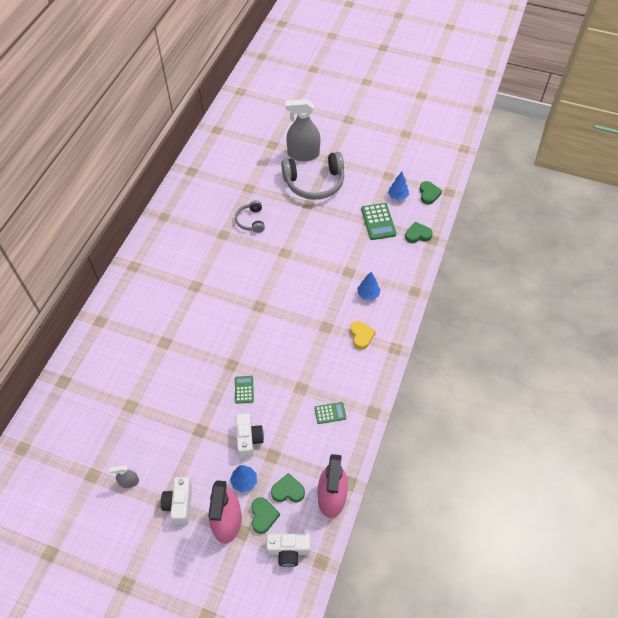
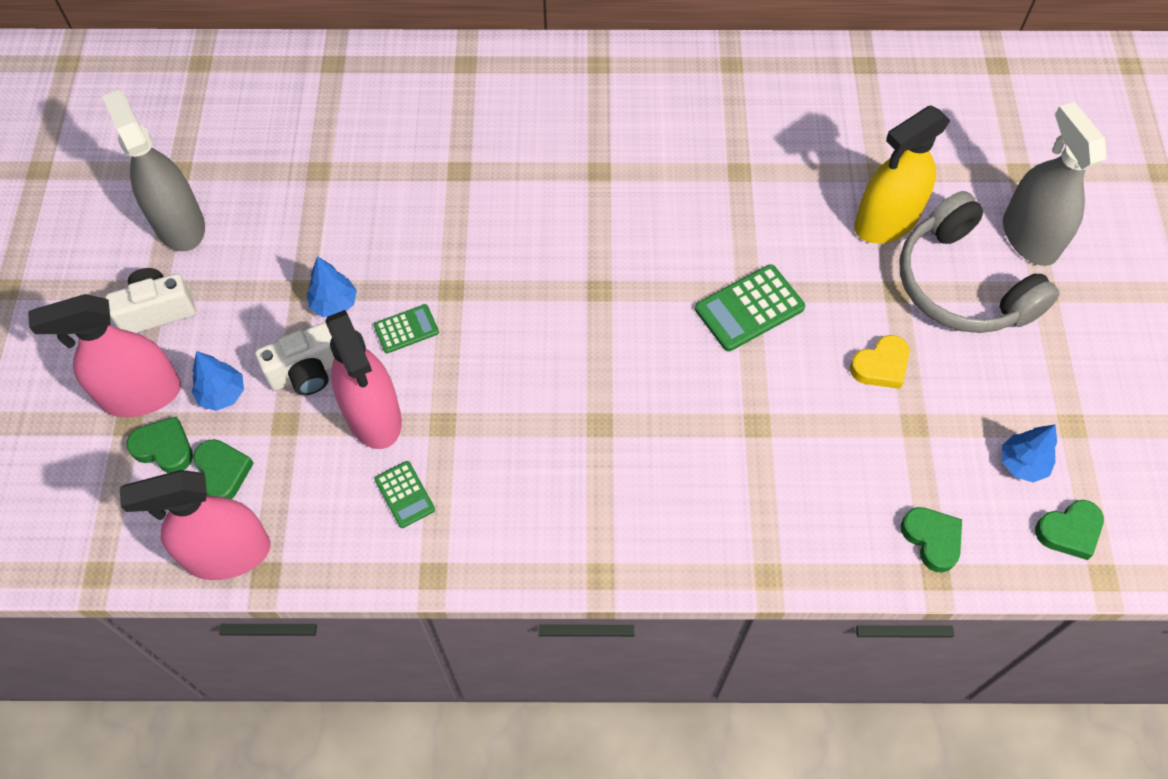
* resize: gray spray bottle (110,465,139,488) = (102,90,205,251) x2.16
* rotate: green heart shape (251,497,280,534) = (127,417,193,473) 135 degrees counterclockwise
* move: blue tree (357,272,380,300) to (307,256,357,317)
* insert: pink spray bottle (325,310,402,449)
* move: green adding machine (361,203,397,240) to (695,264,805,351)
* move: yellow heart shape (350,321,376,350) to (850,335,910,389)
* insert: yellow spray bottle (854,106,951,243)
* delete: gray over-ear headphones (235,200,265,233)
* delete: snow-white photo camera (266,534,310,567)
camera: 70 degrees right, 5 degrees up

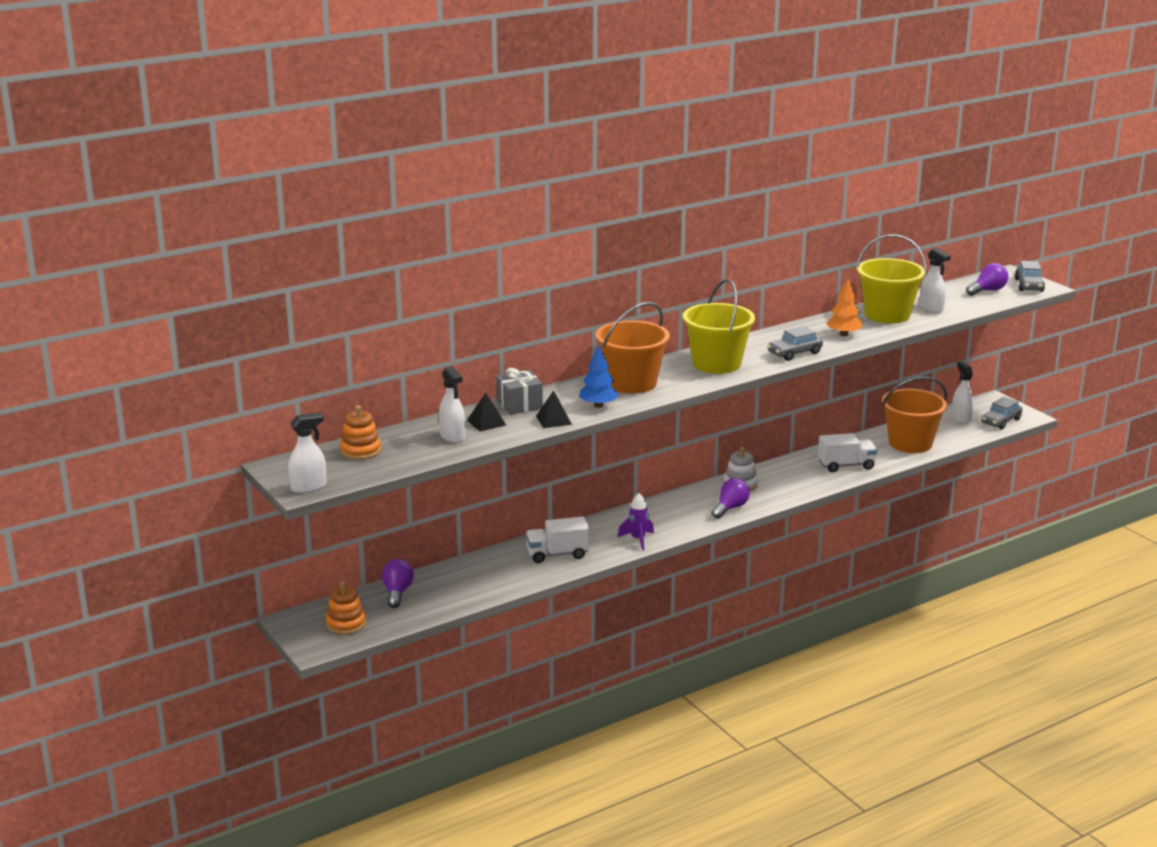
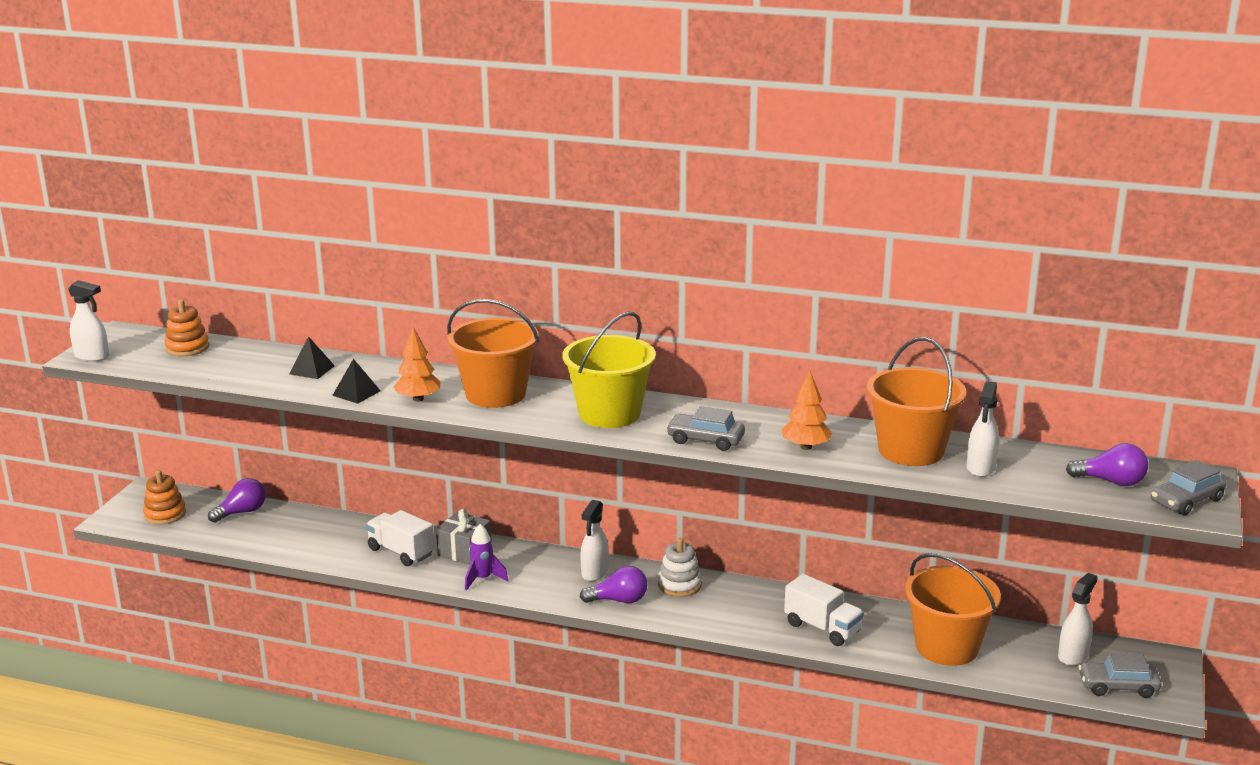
* recolor: blue tree (579,344,619,408) to bright orange tree (393,327,440,402)
* move: gray gift (496,368,543,415) to (436,509,492,565)
* move: snow-white spray bottle (439,366,465,443) to (580,500,609,582)
* recolor: yellow bucket (856,234,927,323) to bright orange bucket (867,337,967,466)
camera: 50 degrees right, 0 degrees up

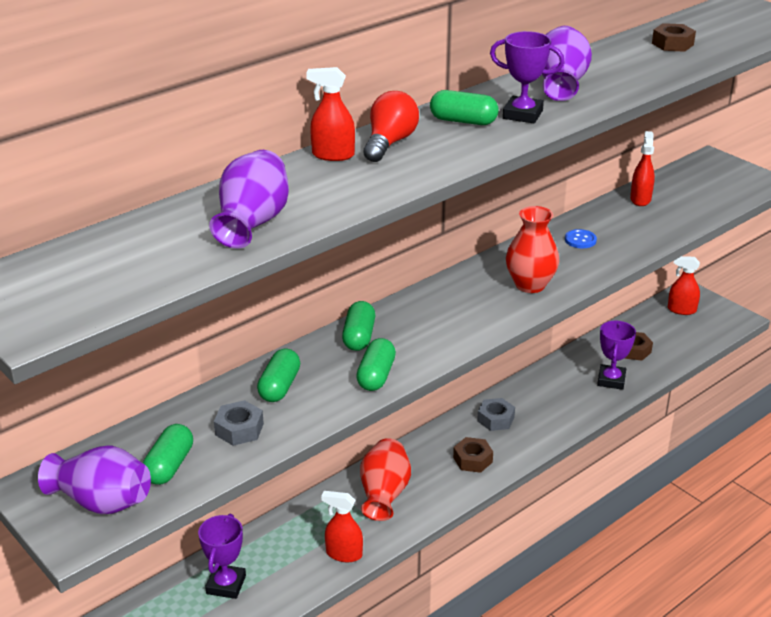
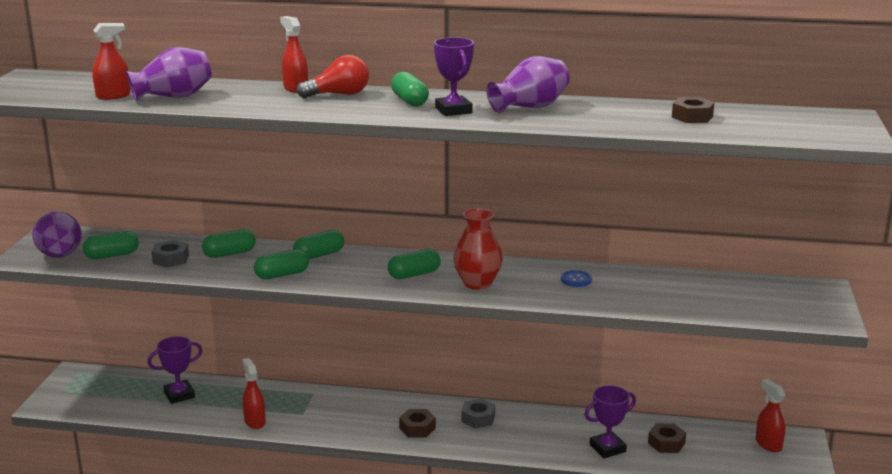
* move: crimson spray bottle (630,131,655,206) to (92,23,131,100)
* insert: green capsule (388,249,440,279)
* delete: crimson vase (360,438,411,521)
camera: 50 degrees right, 10 degrees down

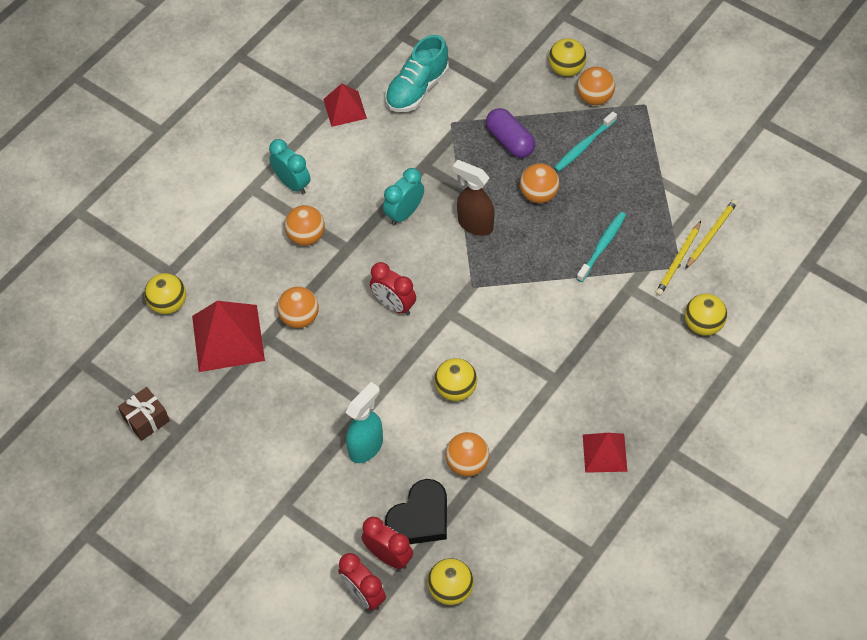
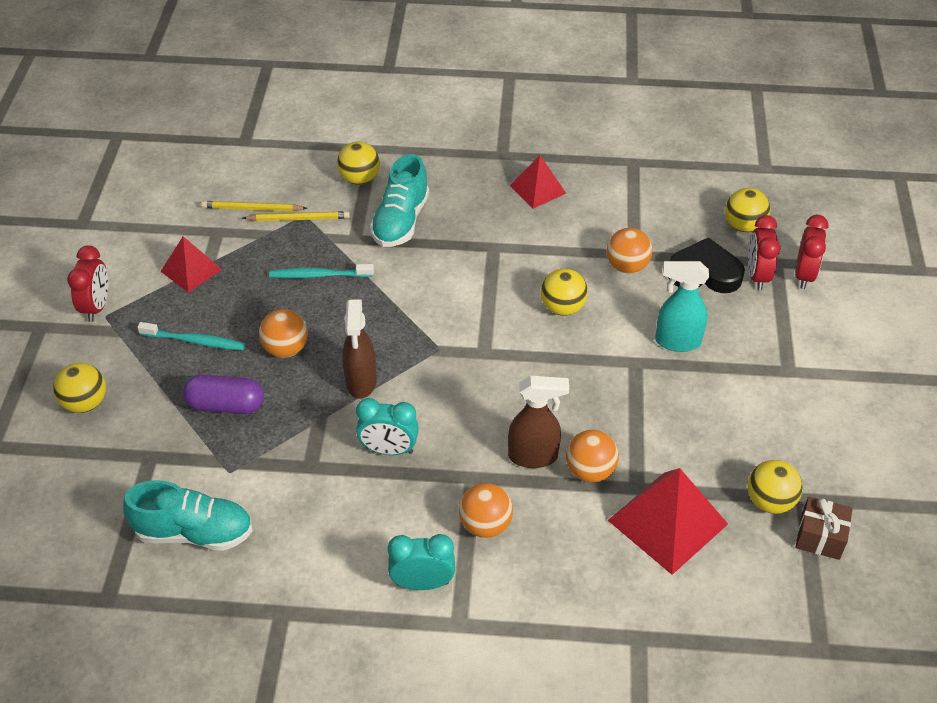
* move: crimson bedside clock (370,262,416,315) to (67,245,108,322)
* move: crimson pyramid (323,84,367,127) to (160,236,222,293)
* rotate: purple capsule (486,108,535,158) = (183,375,264,414) 75 degrees clockwise
* insert: aqua sneaker (370,154,429,247)
* rotate: aqua bedside clock (269,139,311,194) = (388,534,455,590) 75 degrees clockwise
* insert: russet spray bottle (508,376,569,468)
* move: yellow sphere (144,273,186,314) to (747,460,803,514)
* delete: bright orange sphere (577,67,615,105)
camera: 125 degrees left, 10 degrees down

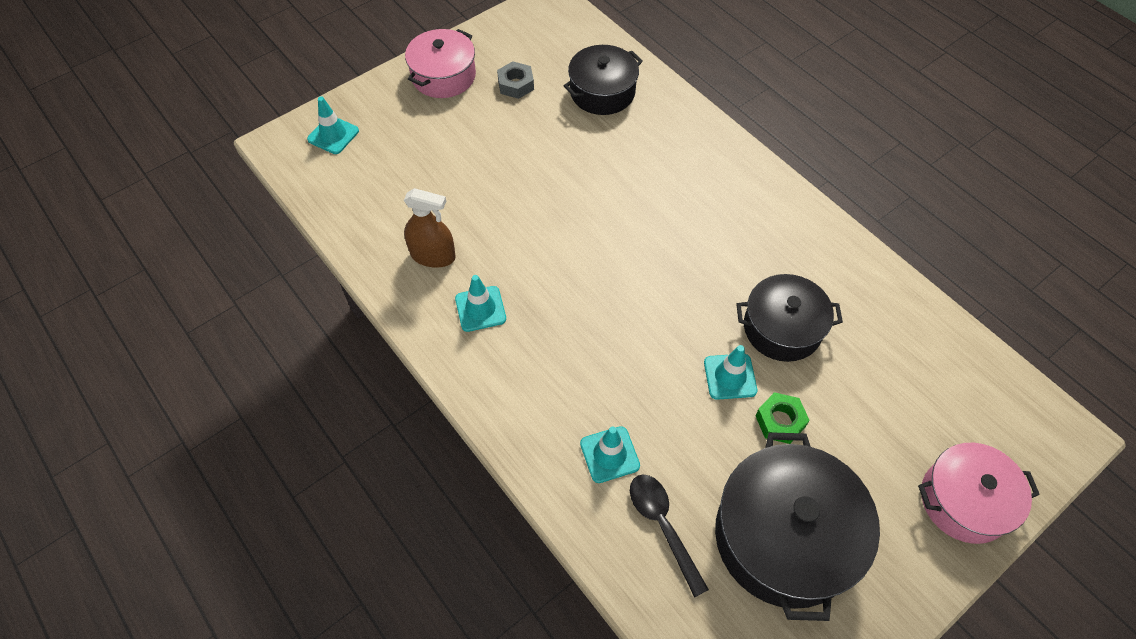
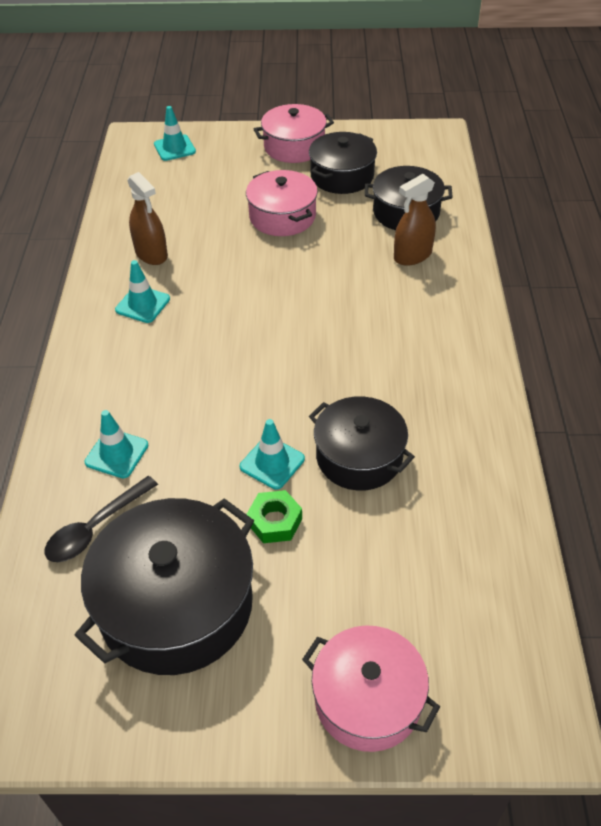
* rotate: ebony tablespoon (630,475,709,598) = (45,476,158,562) 150 degrees counterclockwise
* insert: pink pot (246,170,318,236)
* replace: gray hexagon nut (497,61,534,99) to ebony pot (309,132,377,194)
* insert: russet spray bottle (394,174,436,266)
camera: 40 degrees right, 10 degrees down

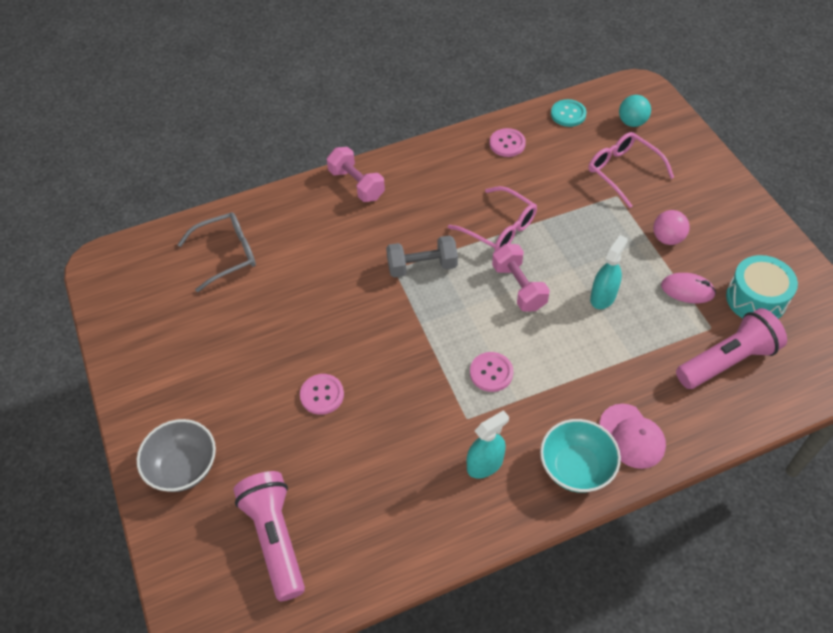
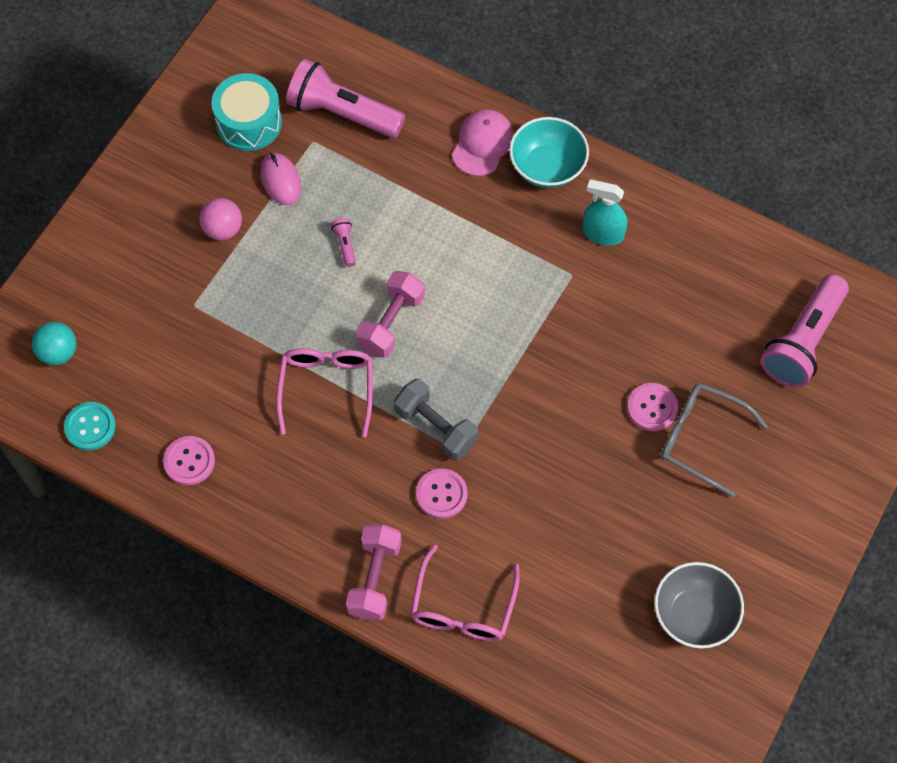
* replace: aqua spray bottle (590,235,628,309) to pink torch (331,218,356,267)
* move: pink glasses (588,132,674,208) to (410,544,520,641)
* move: pink button (470,352,513,392) to (416,468,468,519)
* move: gray serving bowl (137,419,216,492) to (654,562,744,648)
* move: gray glasses (177,212,256,292) to (660,383,768,497)
camera: 130 degrees left, 10 degrees up

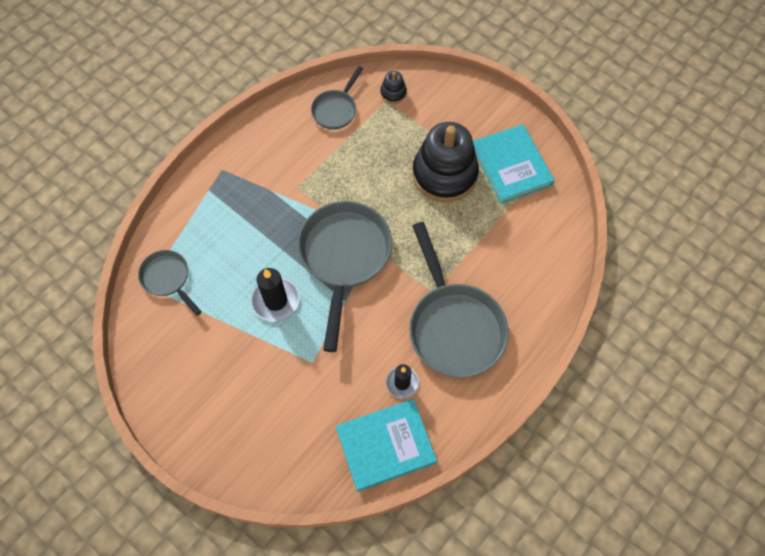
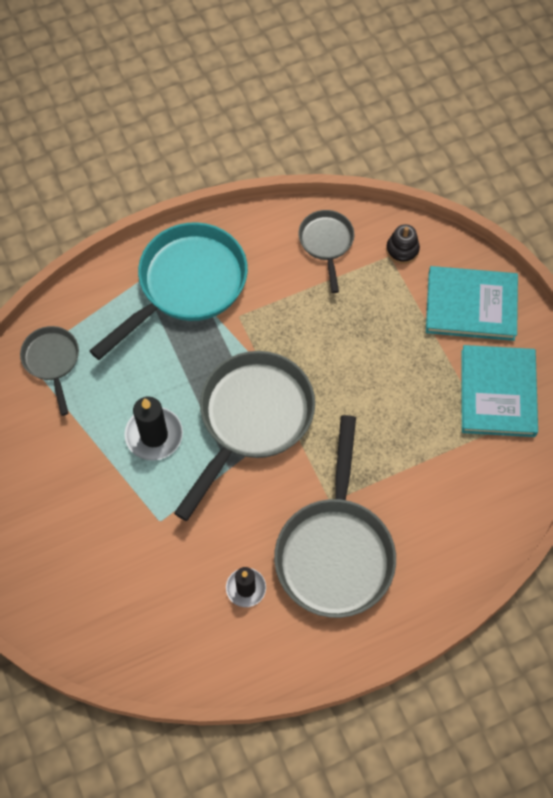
* insert: aqua pan (89,222,248,360)
* rotate: gray pan (311,66,363,130) = (298,210,354,293) 120 degrees clockwise
* move: aqua hardcover (336,399,437,492) to (426,266,518,341)
* delete: ebony stacking toy (412,122,479,203)
camera: 25 degrees right, 0 degrees up

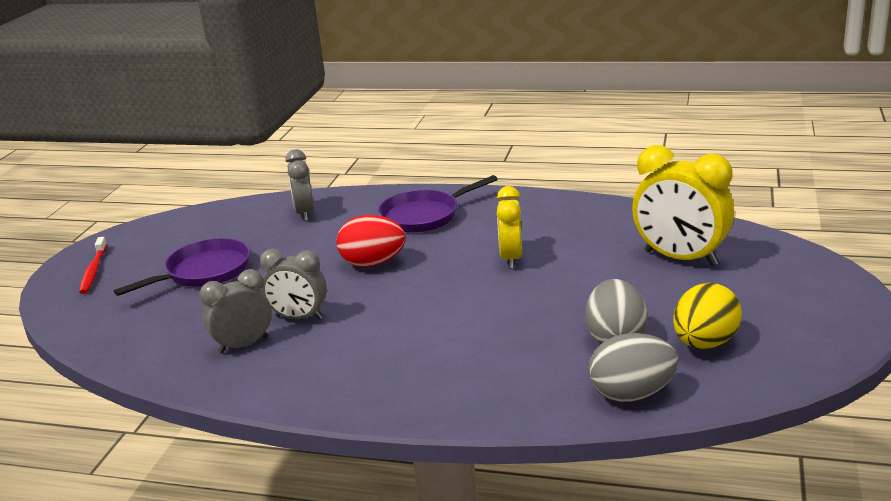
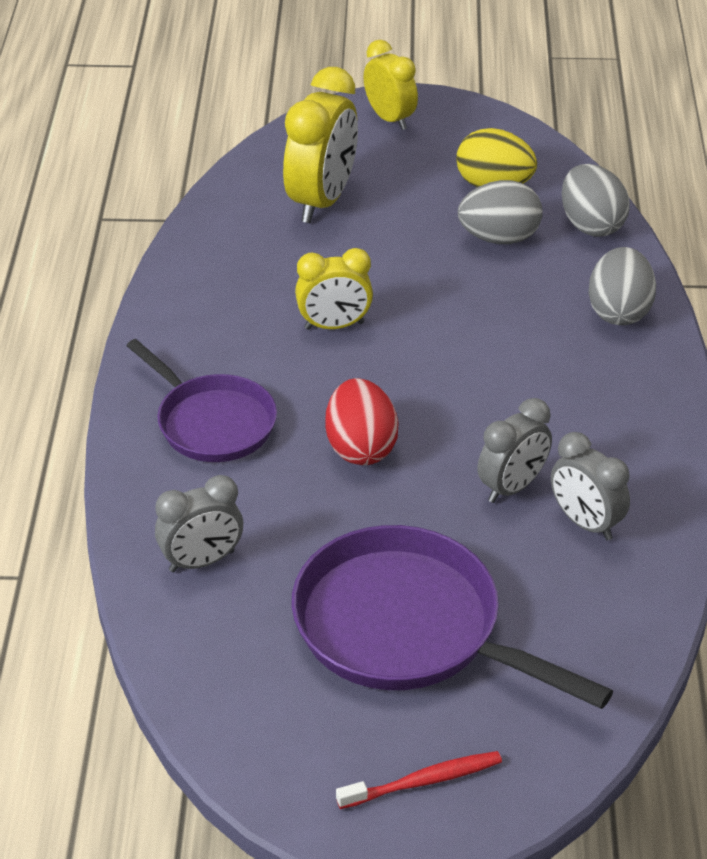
* resize: purple pan (114,238,250,296) = (291,525,613,709) x1.55
* insert: yellow bedside clock (364,40,418,130)
* rotate: gray bedside clock (260,249,327,320) = (477,398,552,503) 45 degrees clockwise
* insert: gray toy egg (588,247,656,325)
camera: 105 degrees left, 15 degrees up

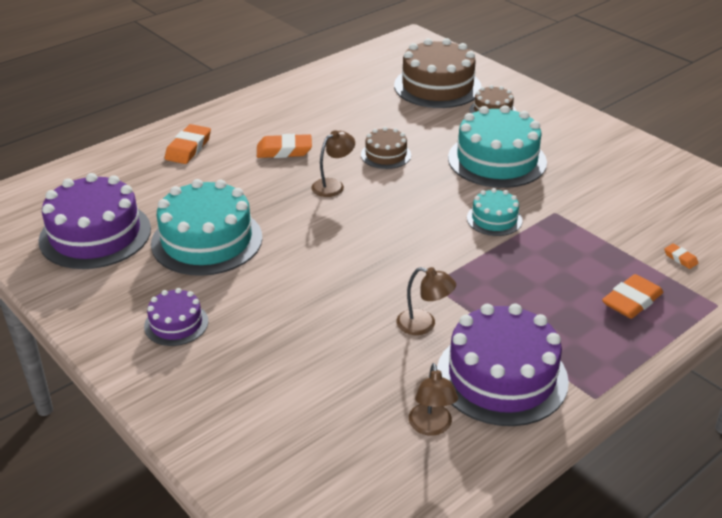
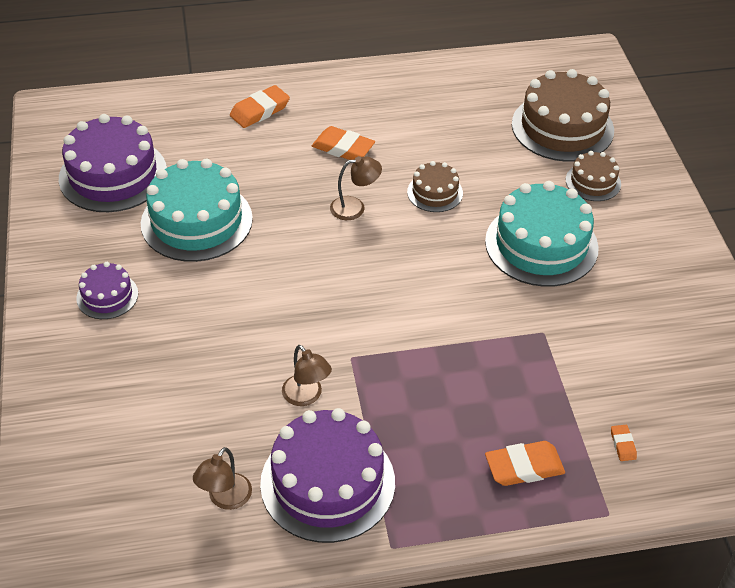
* delete: aqua cake (467,188,523,236)
camera: 30 degrees right, 10 degrees up

